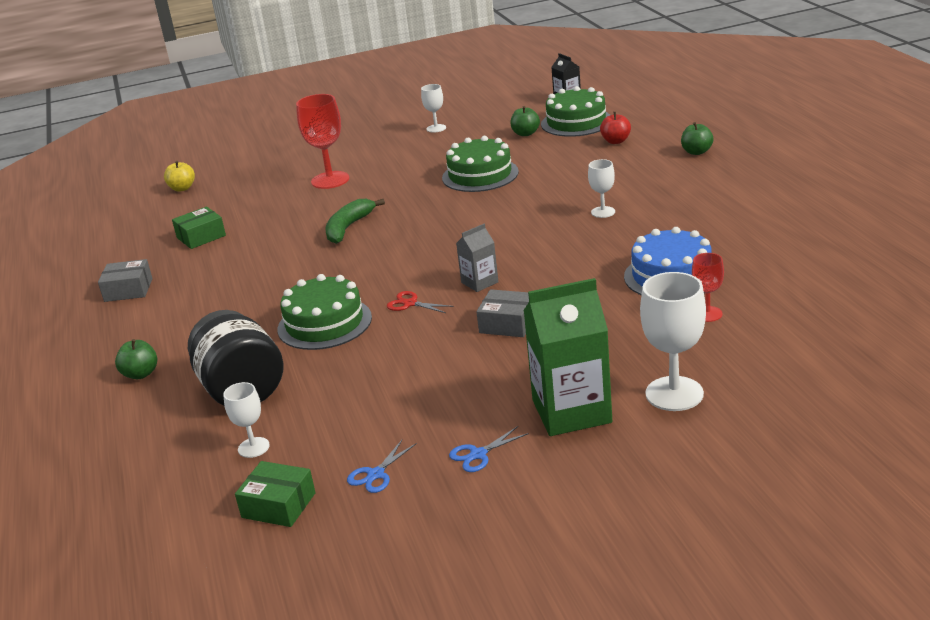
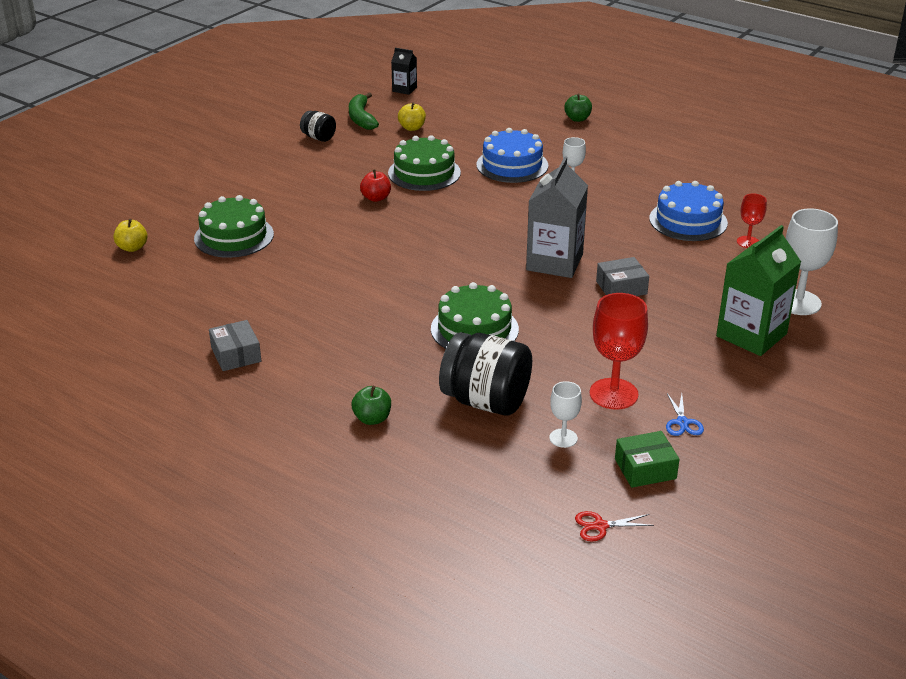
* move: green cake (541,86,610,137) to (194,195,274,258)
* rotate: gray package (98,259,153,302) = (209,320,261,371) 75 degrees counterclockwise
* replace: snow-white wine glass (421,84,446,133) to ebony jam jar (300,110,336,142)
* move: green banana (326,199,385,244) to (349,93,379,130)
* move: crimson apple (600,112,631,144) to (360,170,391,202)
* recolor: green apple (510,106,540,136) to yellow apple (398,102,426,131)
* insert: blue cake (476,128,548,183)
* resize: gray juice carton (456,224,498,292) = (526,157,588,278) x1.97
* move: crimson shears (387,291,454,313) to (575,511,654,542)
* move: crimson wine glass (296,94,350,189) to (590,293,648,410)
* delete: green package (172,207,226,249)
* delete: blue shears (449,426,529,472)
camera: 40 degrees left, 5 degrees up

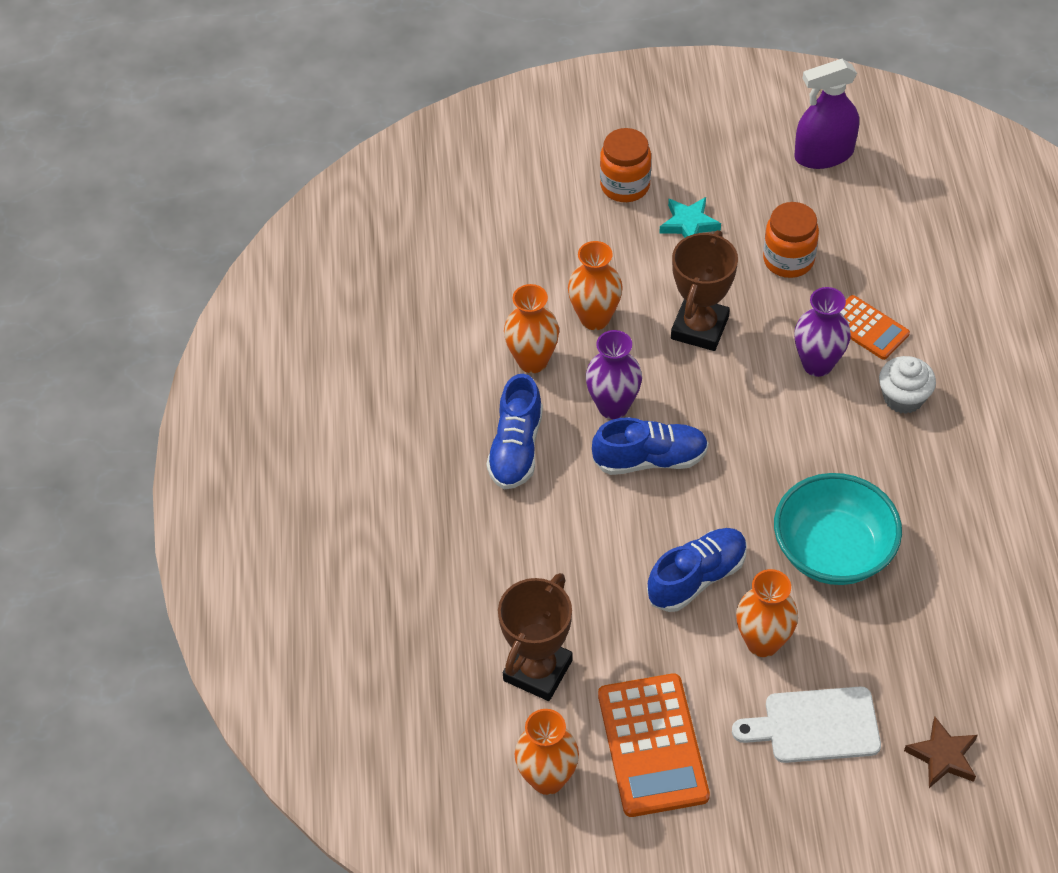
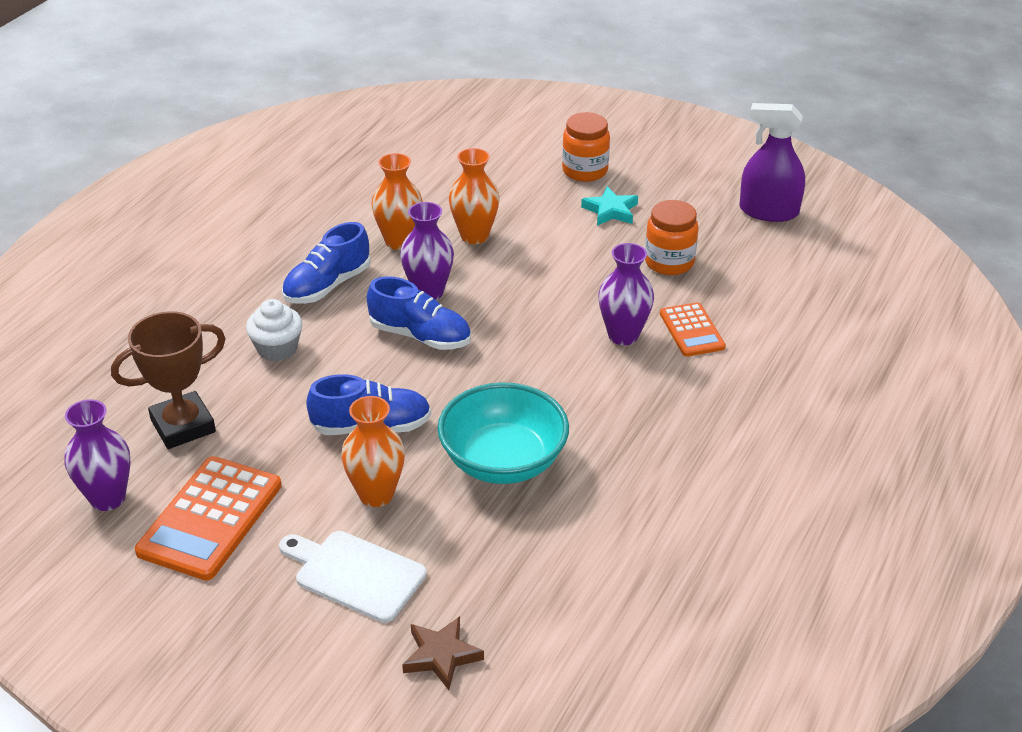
* recolor: bright orange vase (515,709,579,795) to purple vase (64,399,130,511)
* move: snow-white fairy cake (879,356,936,414) to (246,299,302,361)
* delete: russet award cup (671,230,738,351)
camera: 30 degrees right, 15 degrees down

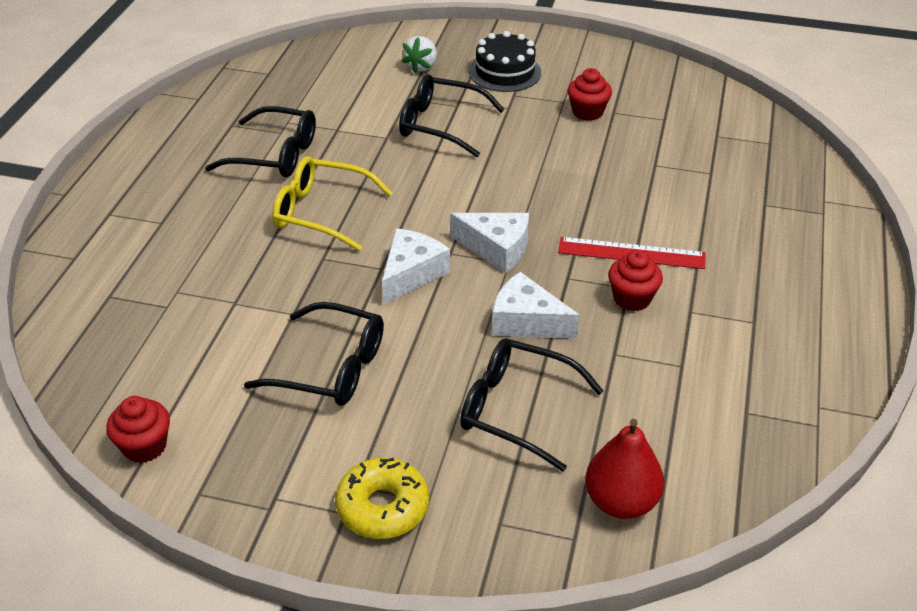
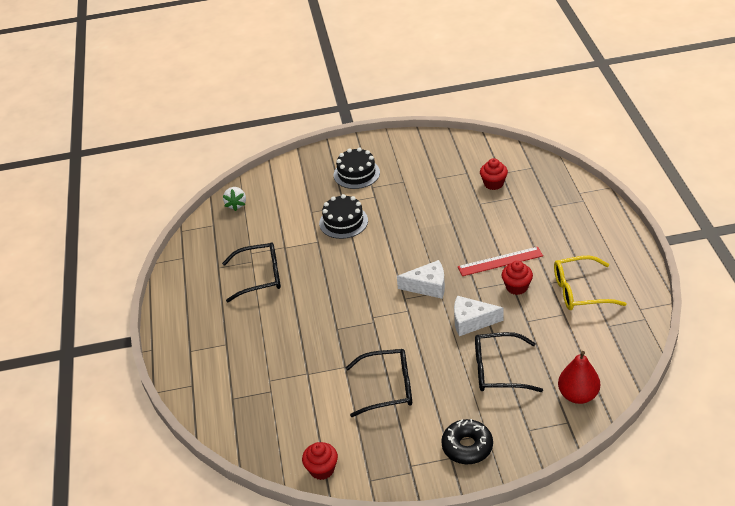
* move: snow-white toy strawberry (401,36,437,74) to (223,187,246,211)
* replace: ebony glasses (399,74,505,157) to ebony cake (319,194,368,239)
* recolor: yellow doughnut (335,458,429,539) to ebony doughnut (441,419,493,464)
* move: crimson fairy cake (568,68,612,121) to (480,158,508,190)
* move: yellow glasses (272,156,393,251) to (554,256,626,310)
* delete: snow-white cheese (382,228,450,305)
camera: 20 degrees left, 0 degrees up

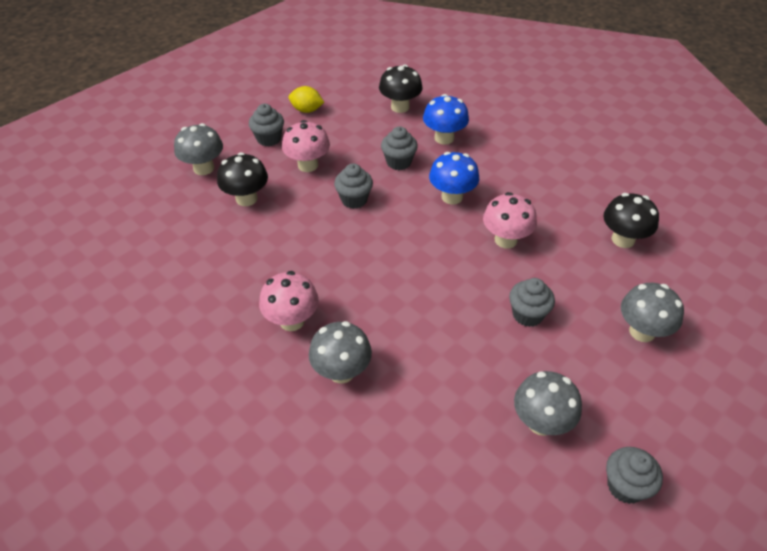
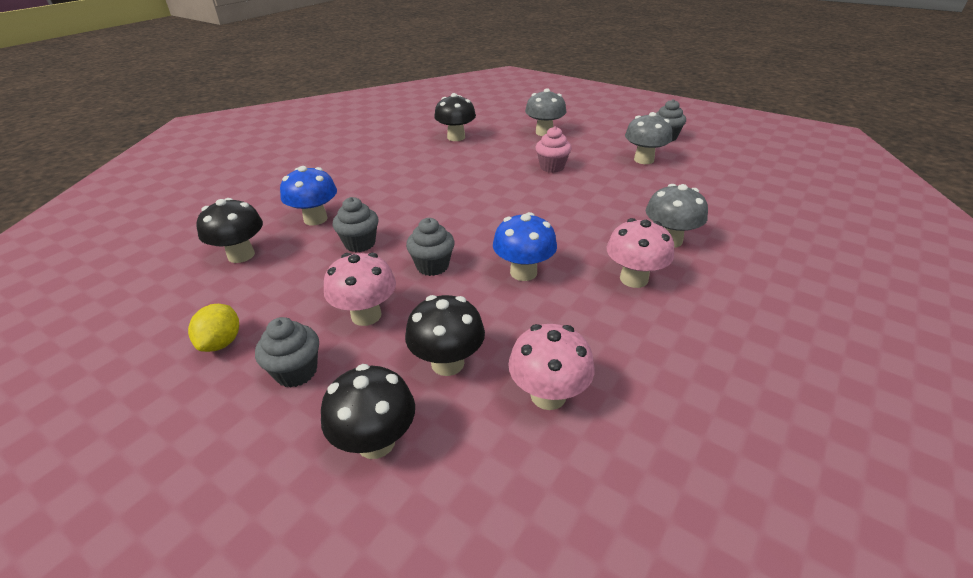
* recolor: gray toadstool (174,123,223,175) to ebony toadstool (321,364,415,459)
* move: blue toadstool (429,152,479,205) to (493,212,557,281)
* move: pink toadstool (483,192,537,248) to (508,324,594,410)
* recolor: gray fairy cake (509,278,555,327) to pink fairy cake (536,126,572,173)
camera: 100 degrees left, 10 degrees down

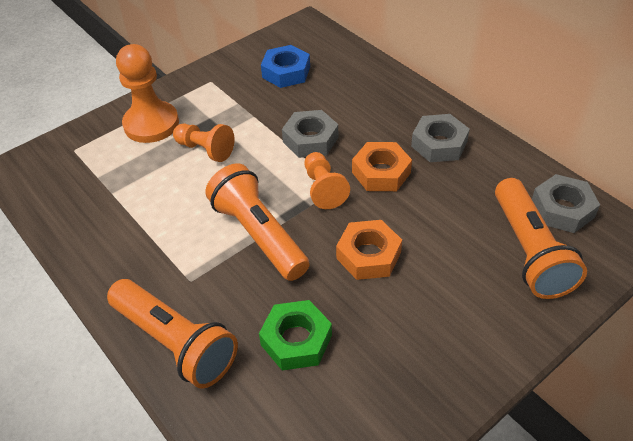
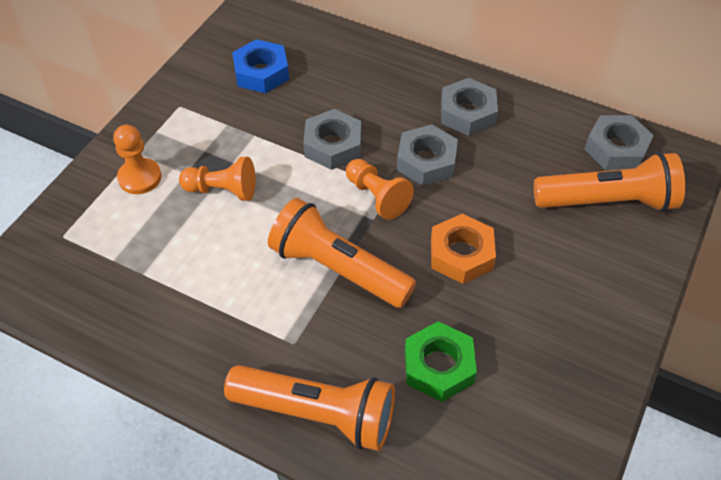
* resize: bright orange chess pawn (116,44,179,143) = (113,125,161,194) x0.64
* recolor: bright orange hexagon nut (352,142,412,191) to gray hexagon nut (397,124,458,186)
* rotate: bright orange torch (495,178,587,299) = (534,152,685,212) 60 degrees counterclockwise
camera: 25 degrees left, 5 degrees up

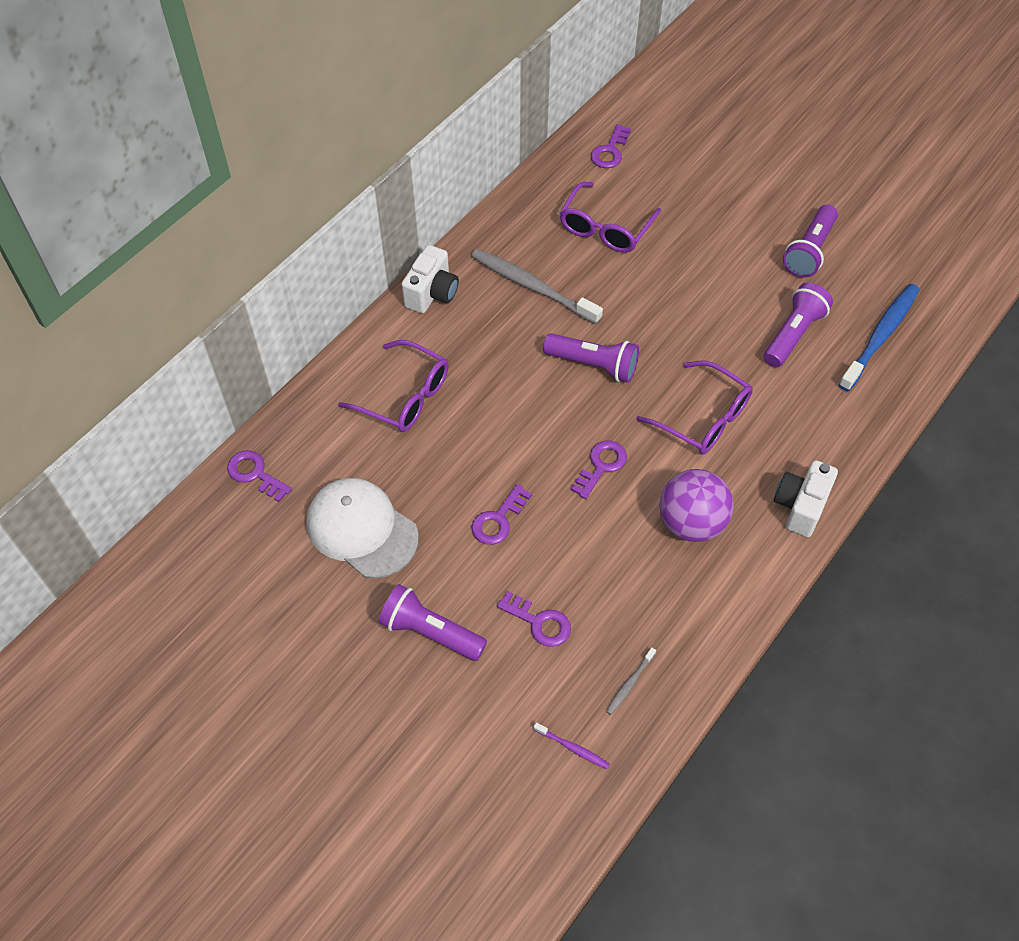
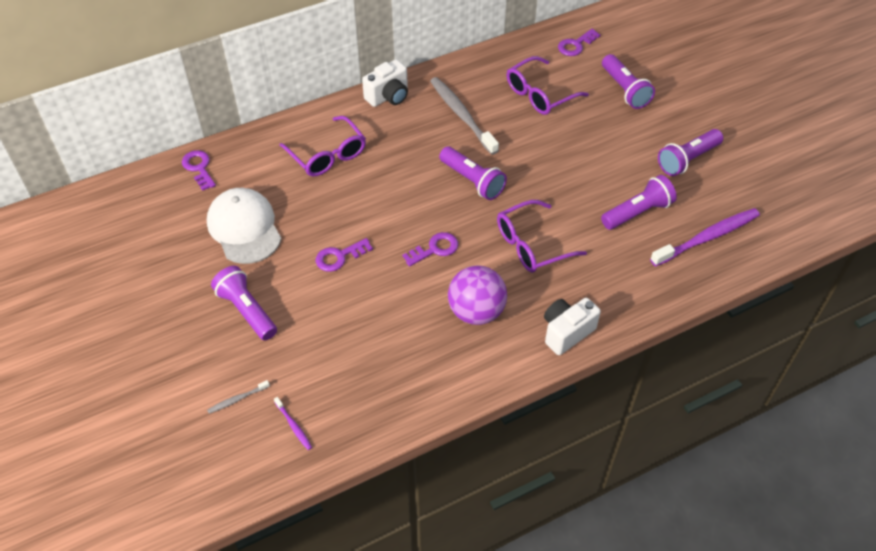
* move: gray tooth brush (606,648,656,715) to (207,380,270,414)
* rotate: purple glasses (637,360,753,454) = (497,200,587,273) 90 degrees clockwise
* insert: purple torch (602,54,655,109)
* recolor: blue tooth brush (839,284,920,392) to purple tooth brush (650,208,760,267)
* delete: purple latchkey (497,591,571,647)
camera: 25 degrees right, 5 degrees down

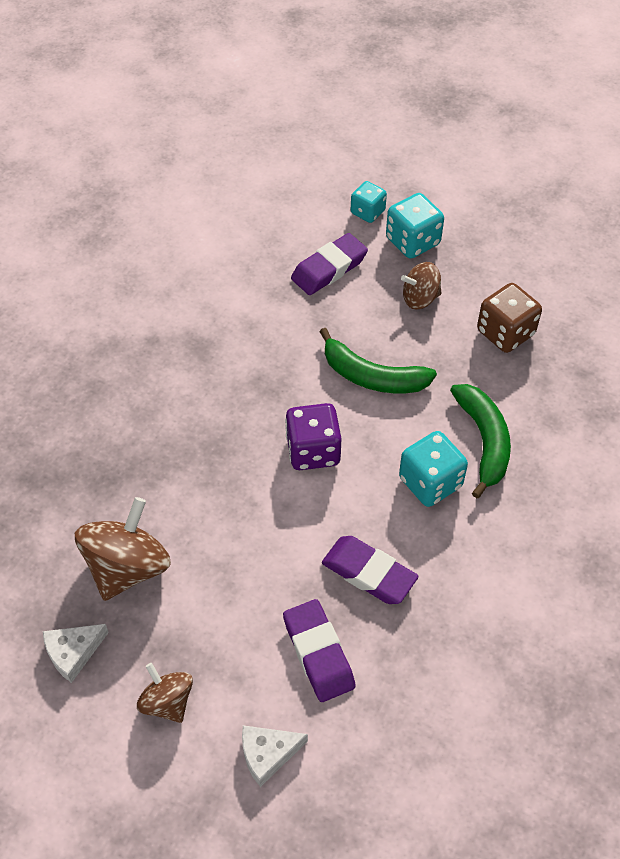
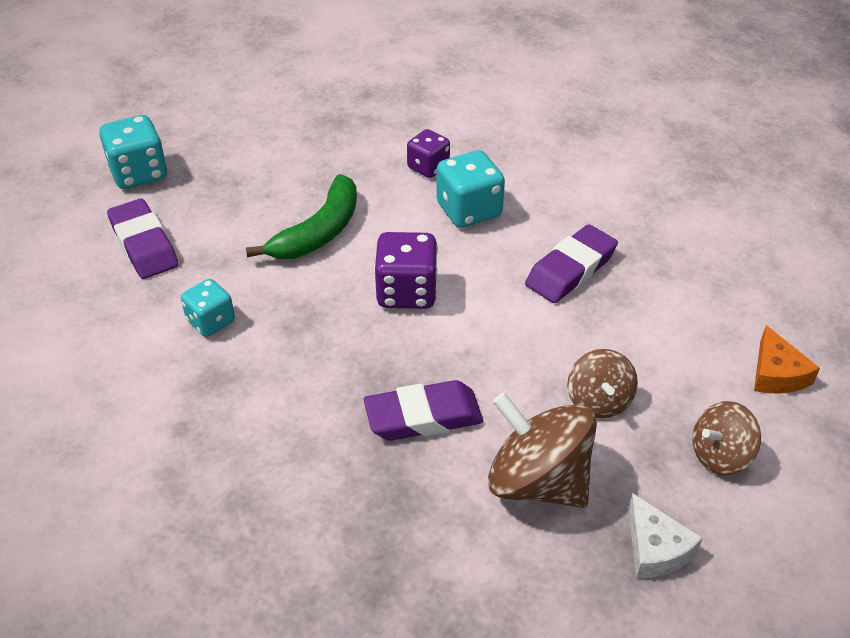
* move: aqua die (351,181,387,223) to (181,279,235,337)
* move: purple eraser (283,599,356,702) to (364,380,483,441)
* replace: green banana (450,384,511,498) to purple die (407,129,450,178)
* move: russet whirligig (401,262,442,309) to (567,349,638,419)
* recolor: snow-white cheese (242,725,308,787) to bright orange cheese (754,325,820,394)
* delete: russet die (477,283,542,353)
camera: 80 degrees left, 10 degrees down

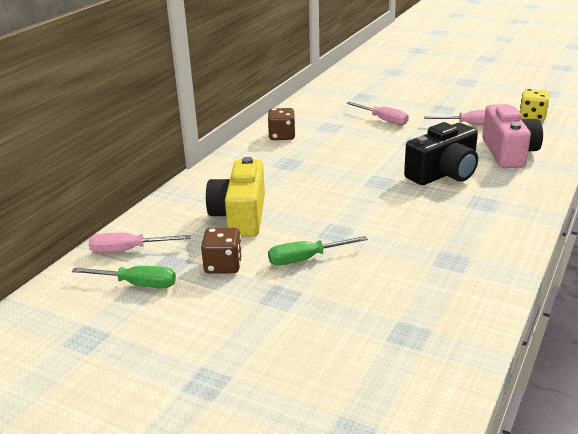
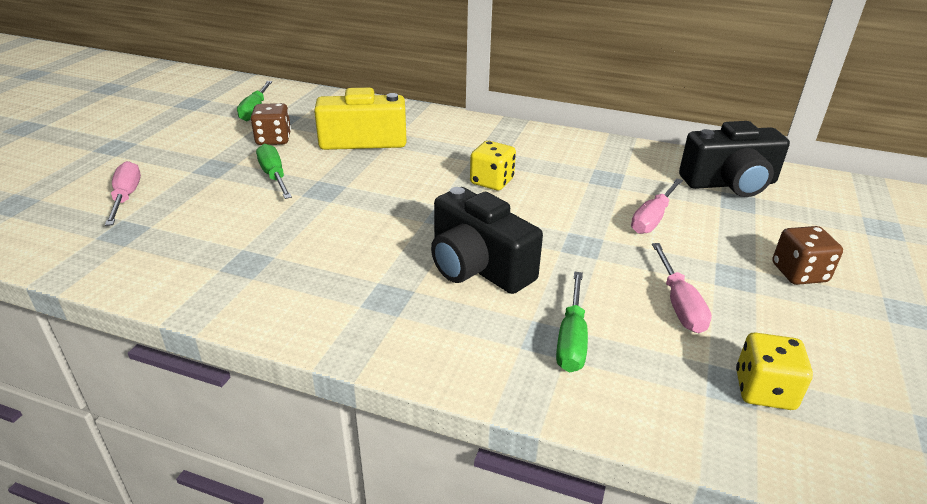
* move: pink screwdriver (89,233,190,253) to (105,161,141,226)
* insert: yellow die (470,141,516,190)
* replace: pink photo camera (482,104,543,168) to green screwdriver (556,272,588,372)
* insert: ebony photo camera (679,121,790,197)
* move: russet die (268,108,296,140) to (772,226,843,285)
camera: 80 degrees right, 5 degrees up

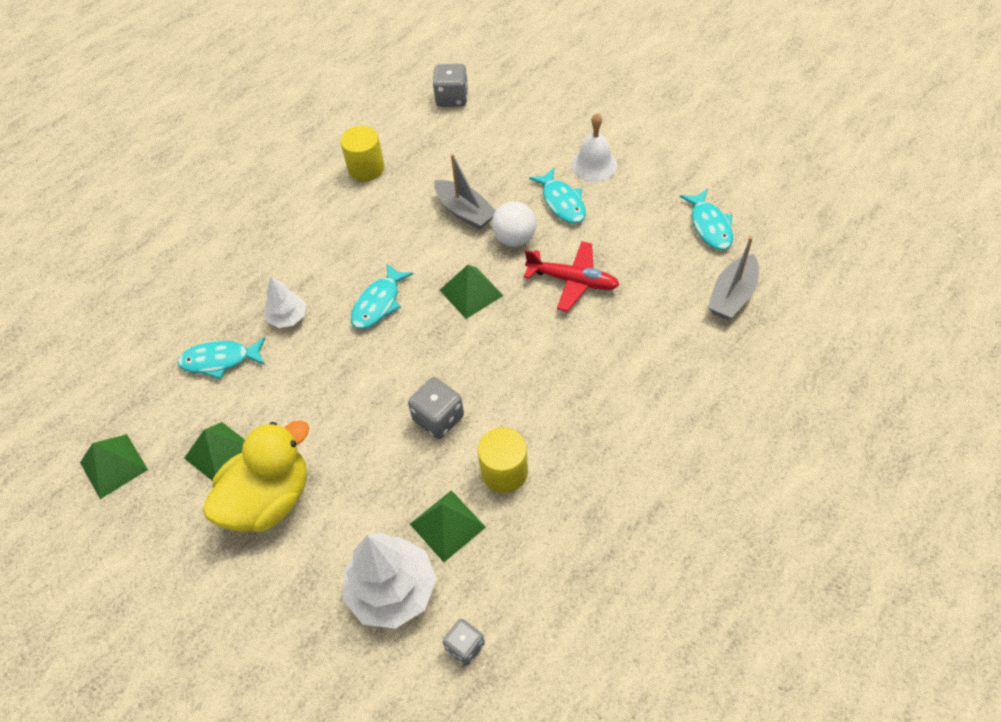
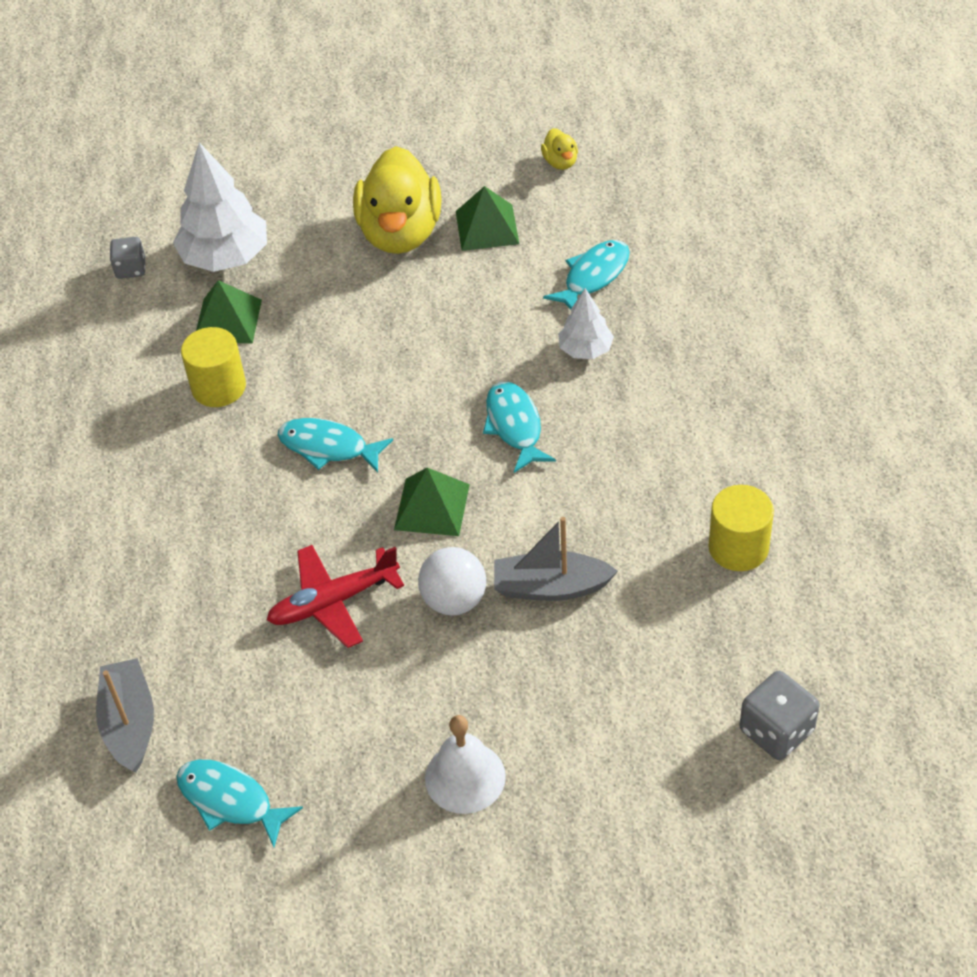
* move: aqua fish (529,168,586,224) to (278,418,393,472)
* replace: green pyramid (80,434,148,499) to yellow rubber duck (541,128,578,170)
* delete: gray die (408,377,464,439)
camera: 135 degrees right, 5 degrees down

